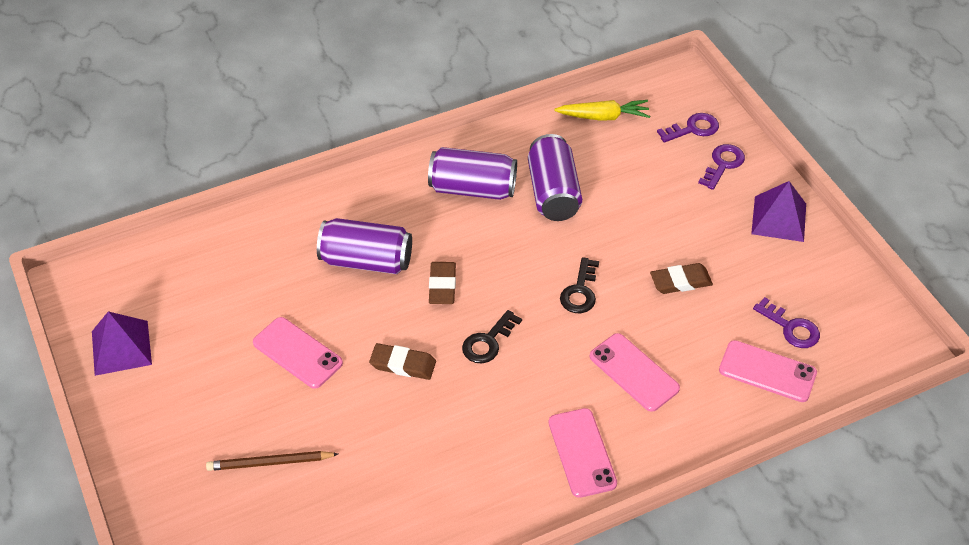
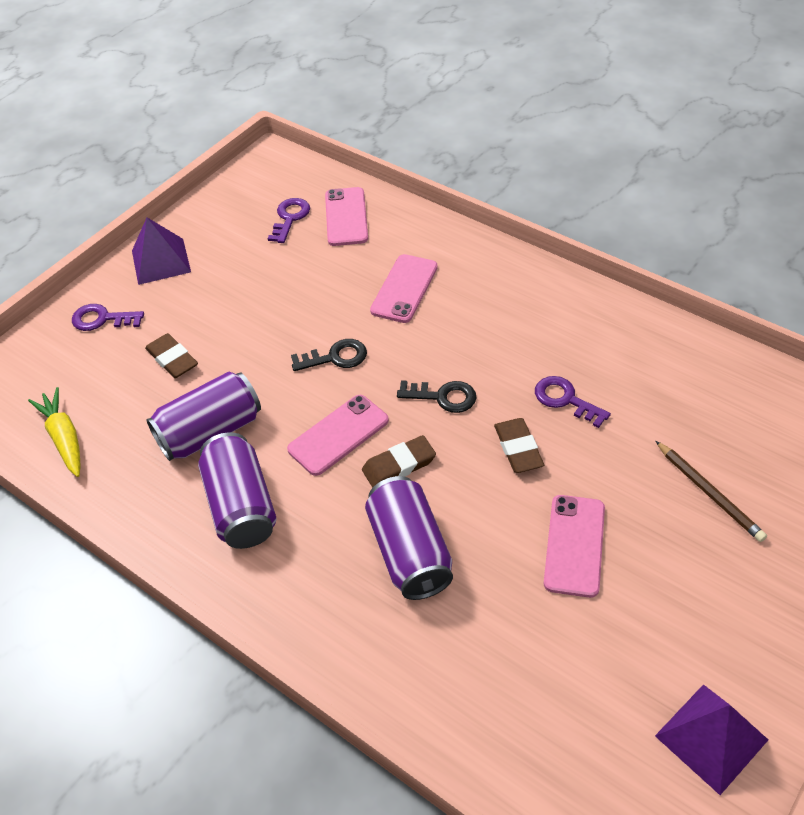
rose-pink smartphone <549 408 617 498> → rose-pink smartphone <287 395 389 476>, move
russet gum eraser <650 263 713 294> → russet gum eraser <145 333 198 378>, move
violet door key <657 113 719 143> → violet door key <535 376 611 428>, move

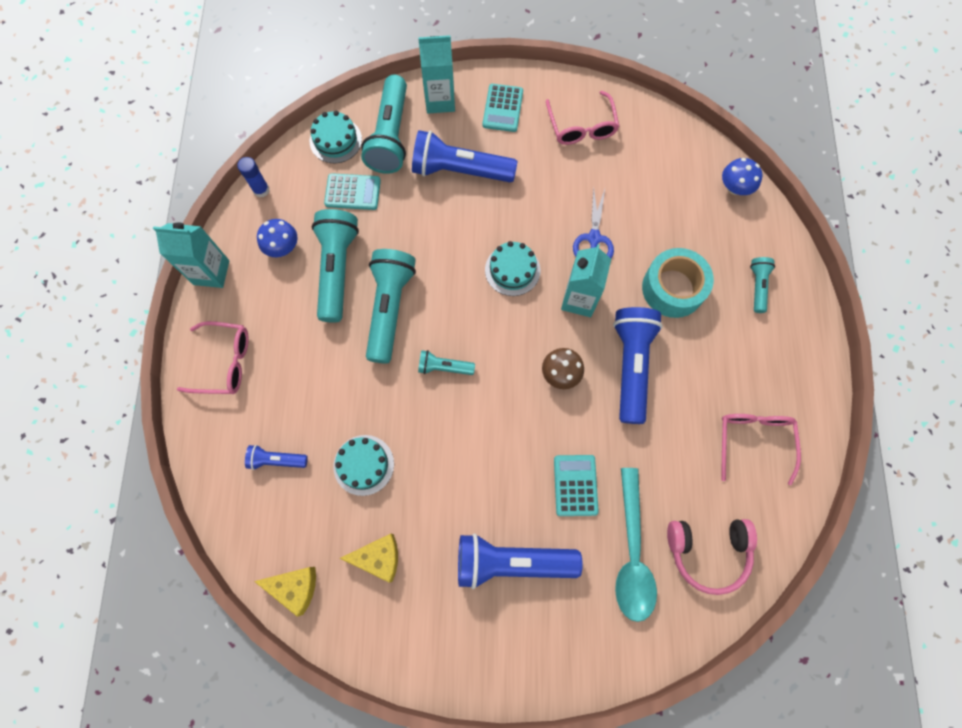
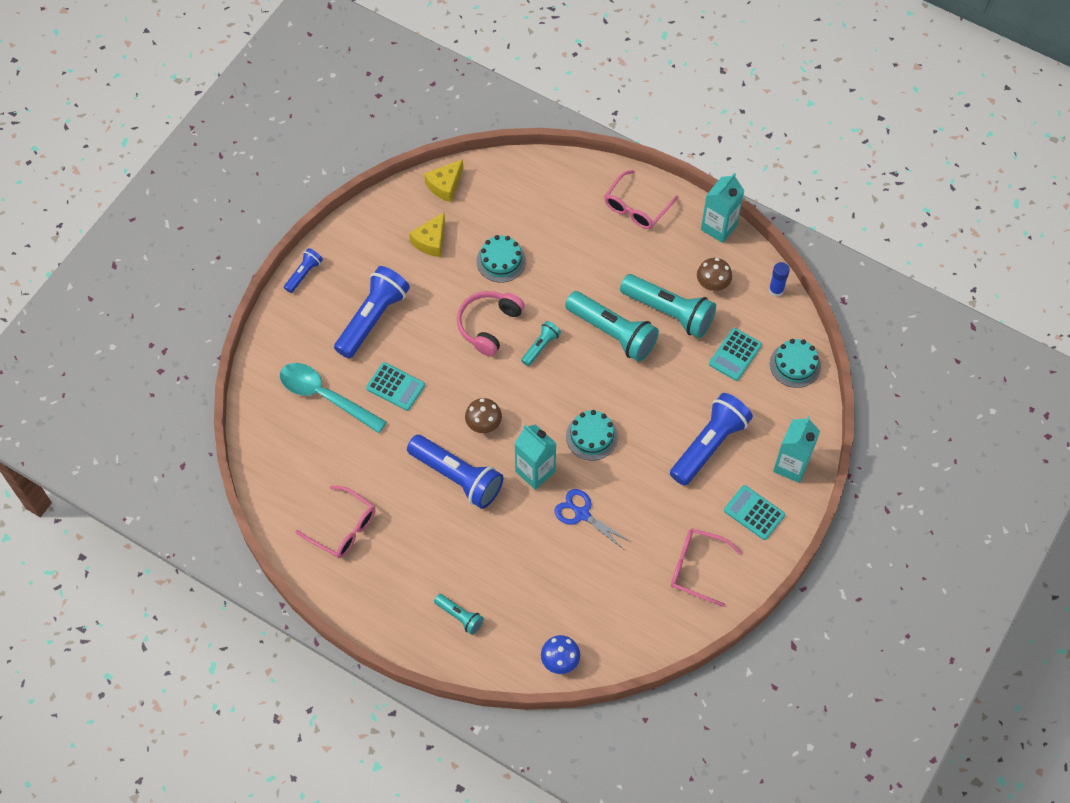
turquoise pocket torch <361 75 407 174> → -
turquoise sticky tape <642 248 714 318> → -
royal blue pocket torch <245 445 308 470> → royal blue pocket torch <284 248 323 293>, move
rose-pink headset <667 519 757 595> → rose-pink headset <457 291 525 357>, move
royal blue mushroom <257 219 298 257> → russet mushroom <697 258 732 291>

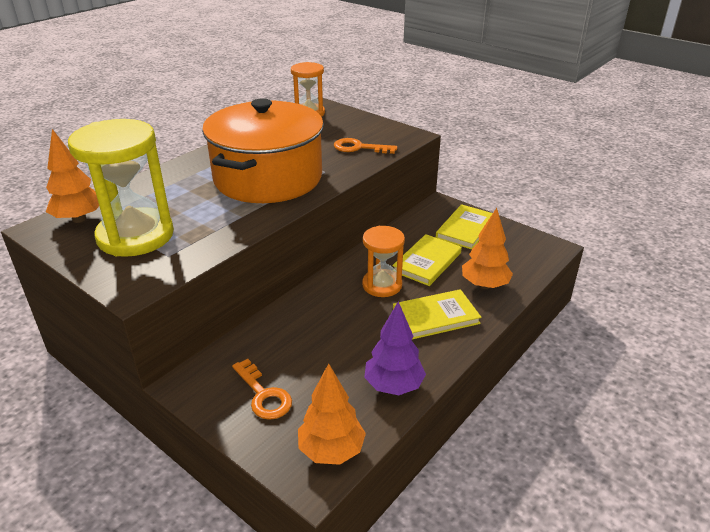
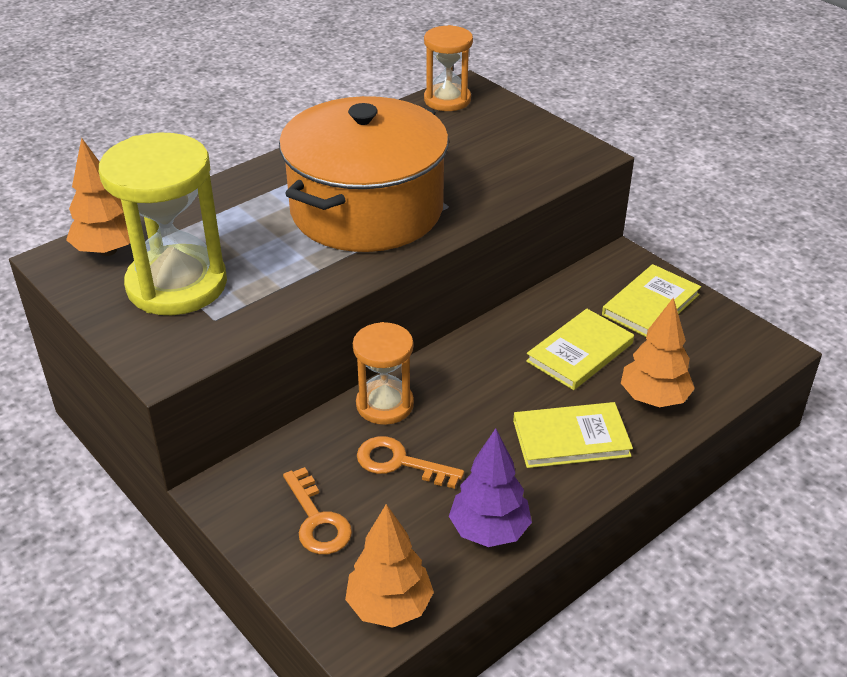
bright orange door key <334 138 398 154> → bright orange door key <357 436 464 489>, move
bright orange sandglass <362 226 405 297> → bright orange sandglass <353 322 414 425>, move

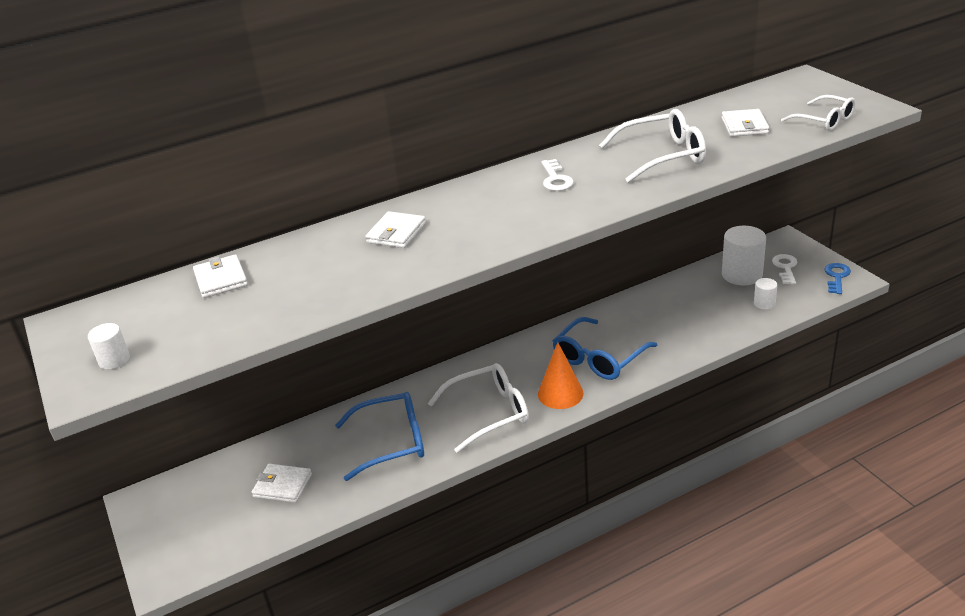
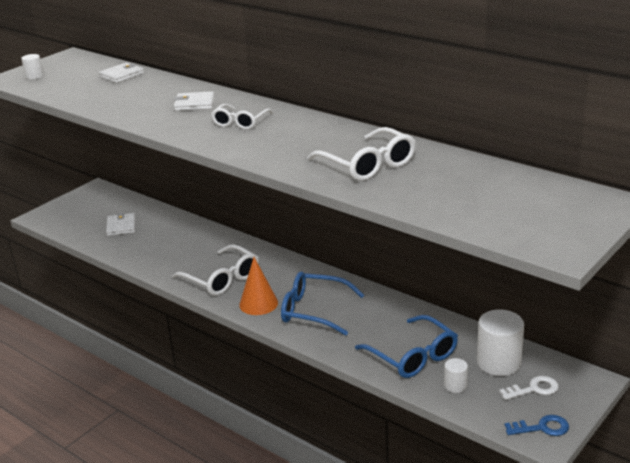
pure white door key <542 159 574 191> → -
pure white card wallet <721 109 770 137> → -
royal blue eyeglasses <335 392 424 481> → royal blue eyeglasses <355 315 458 378>, move
pure white eyeglasses <781 95 856 131> → pure white eyeglasses <211 104 273 130>, move

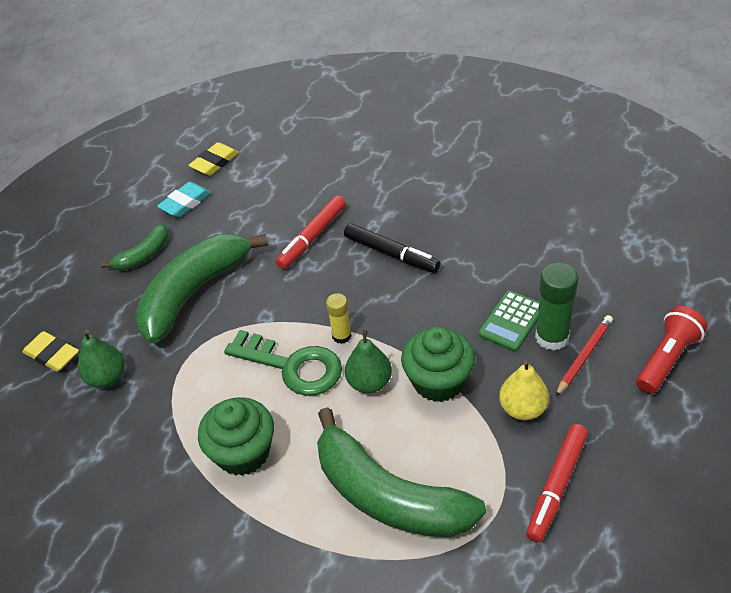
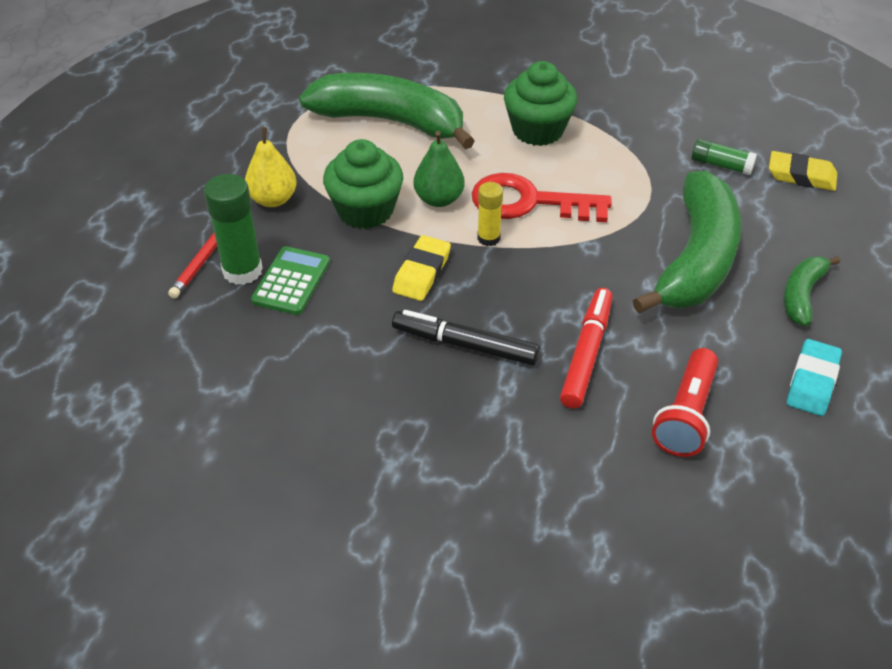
scarlet marker <526 424 588 543> → -
bright yellow gum eraser <189 142 239 176> → bright yellow gum eraser <392 235 451 301>, move
scarlet pocket torch <636 306 708 394> → scarlet pocket torch <652 348 718 457>, move
green toy pear <78 329 125 388> → green glue <691 139 757 175>
green door key <224 330 342 396> → scarlet door key <471 173 612 222>

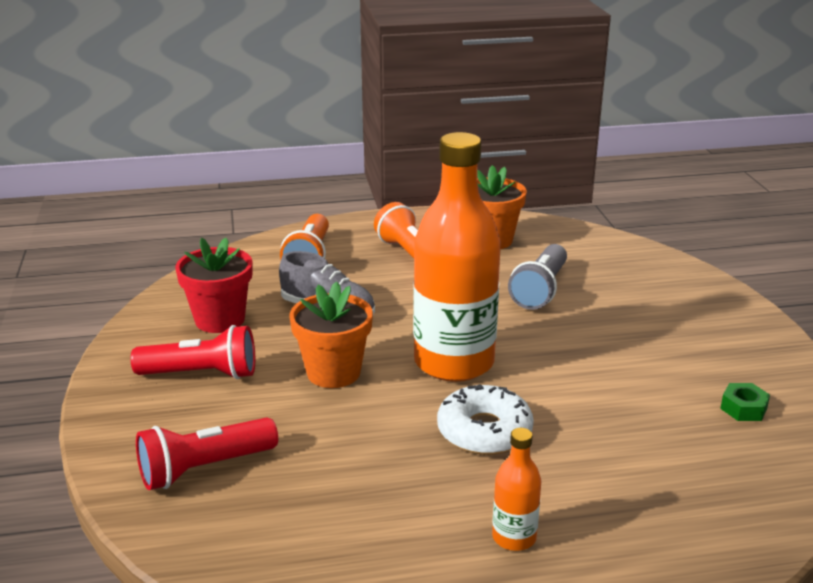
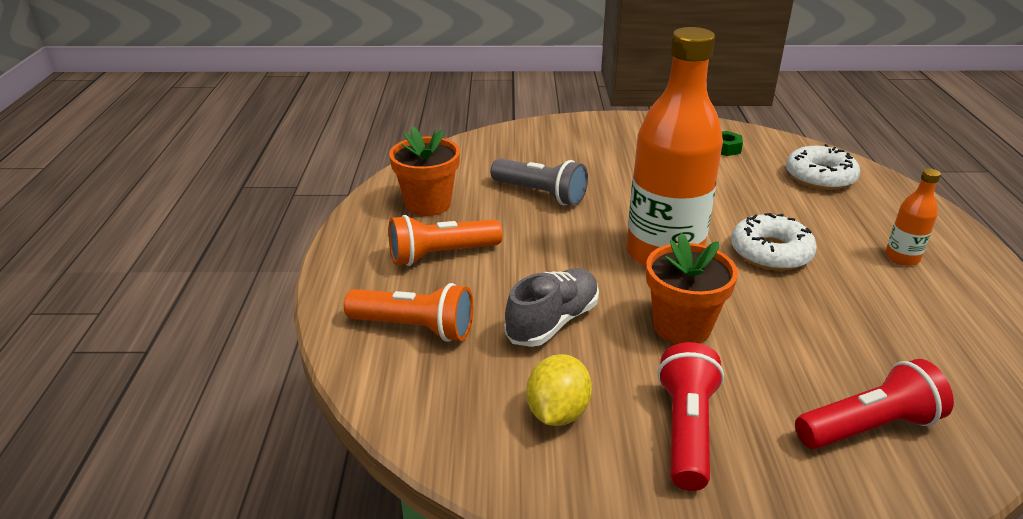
- → pure white glazed donut <786 144 860 190>
scarlet flower pot <175 238 253 333> → bright yellow lemon <526 354 592 426>
scarlet pocket torch <136 418 278 490> → scarlet pocket torch <795 359 954 449>, 90 degrees counterclockwise

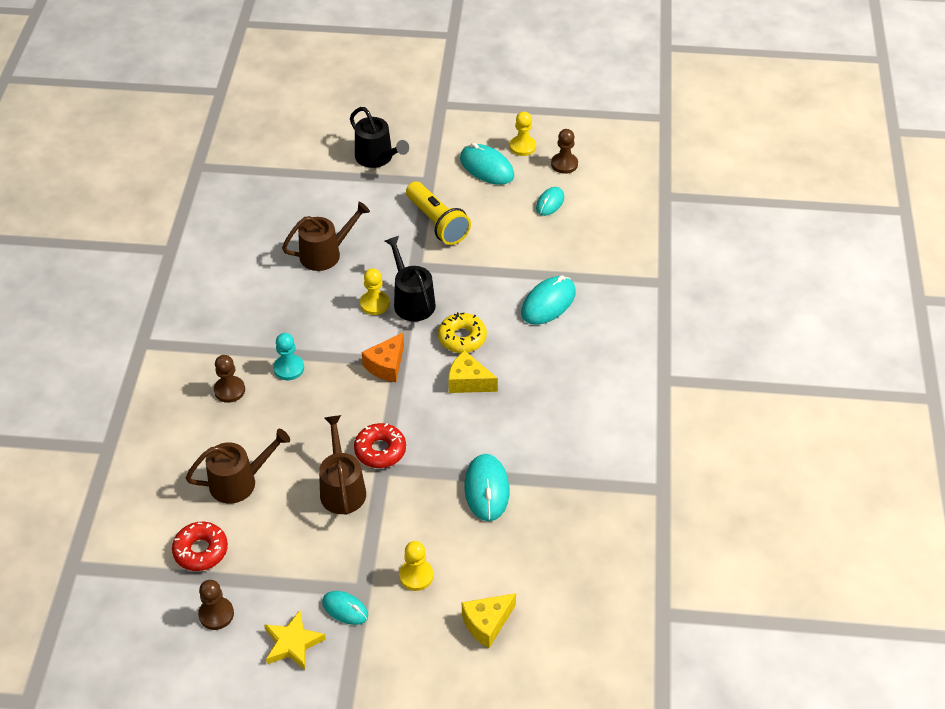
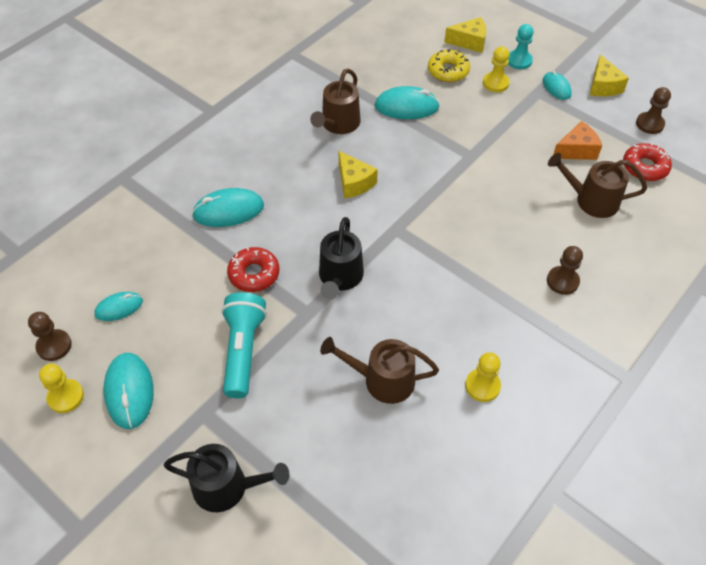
turquoise chess pawn <273 333 304 380> → turquoise chess pawn <508 24 534 69>, move
russet sprinkling can <319 415 366 515> → russet sprinkling can <310 69 361 134>, move
scarlet glazed donut <354 423 406 468> → scarlet glazed donut <227 247 279 292>, move
bright yellow chess pawn <360 268 389 315> → bright yellow chess pawn <465 352 501 402>, move
bright orange cheese <362 333 404 382> → bright orange cheese <553 121 602 160>, move
bright yellow glazed donut <438 312 487 353> → bright yellow glazed donut <428 49 470 82>, move
bright yellow five-pointed star <264 610 326 670> → bright yellow cheese <590 54 629 97>
bright yellow pocket torch <406 181 471 245> → turquoise pocket torch <221 292 267 398>
ebony sprinkling can <350 107 409 168> → ebony sprinkling can <164 444 289 512>, 105 degrees clockwise
turquoise mouse <464 454 509 521> → turquoise mouse <375 86 440 119>, 60 degrees clockwise

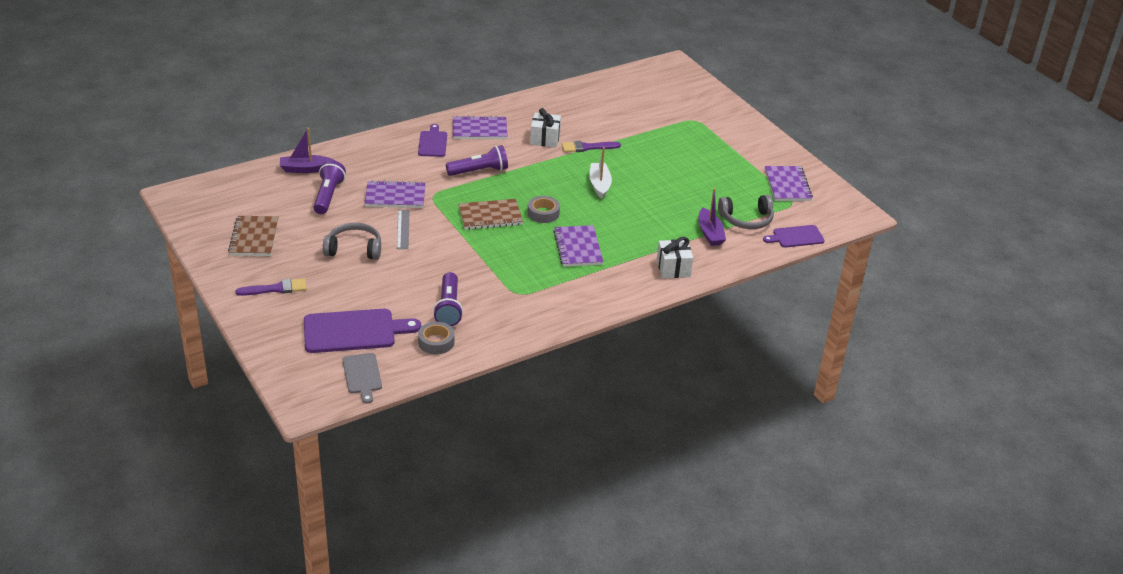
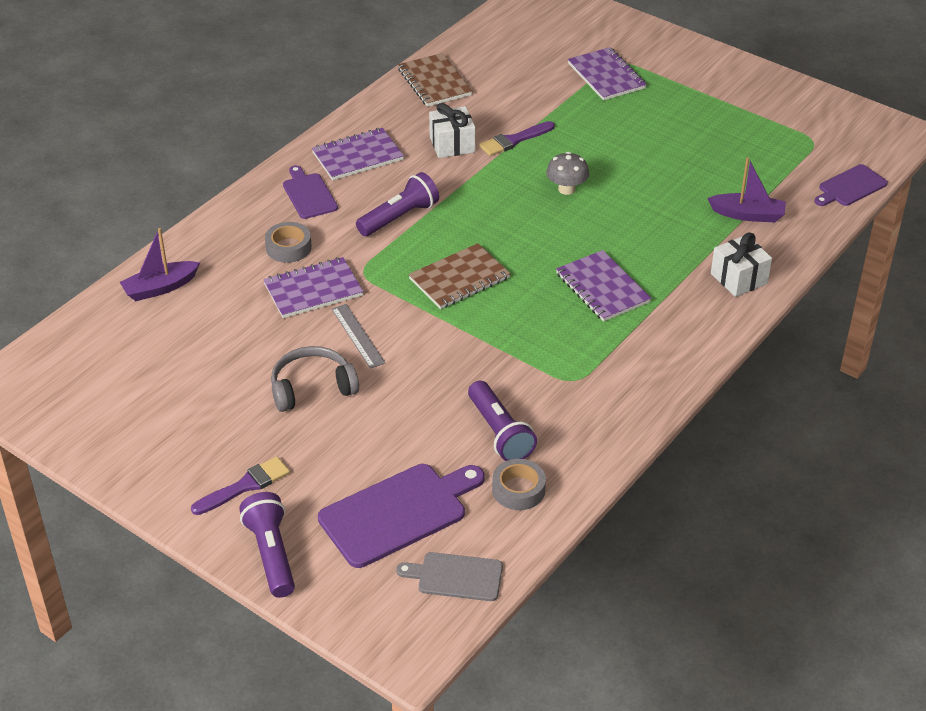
gray headset <718 195 774 229> → -
russet notebook <228 216 279 256> → russet notebook <398 53 473 107>, move
violet pocket torch <313 160 346 214> → violet pocket torch <239 492 295 598>, move
gray sticky tape <528 196 560 223> → gray sticky tape <265 222 312 263>, move
violet notebook <765 166 813 201> → violet notebook <568 47 647 101>, move
pure white toy boat <589 147 612 199> → gray mushroom <546 152 589 195>
gray cutting board <342 353 382 404> → gray cutting board <396 552 503 601>, 135 degrees clockwise
violet toy boat <698 188 726 246> → violet toy boat <707 157 786 222>, 45 degrees counterclockwise

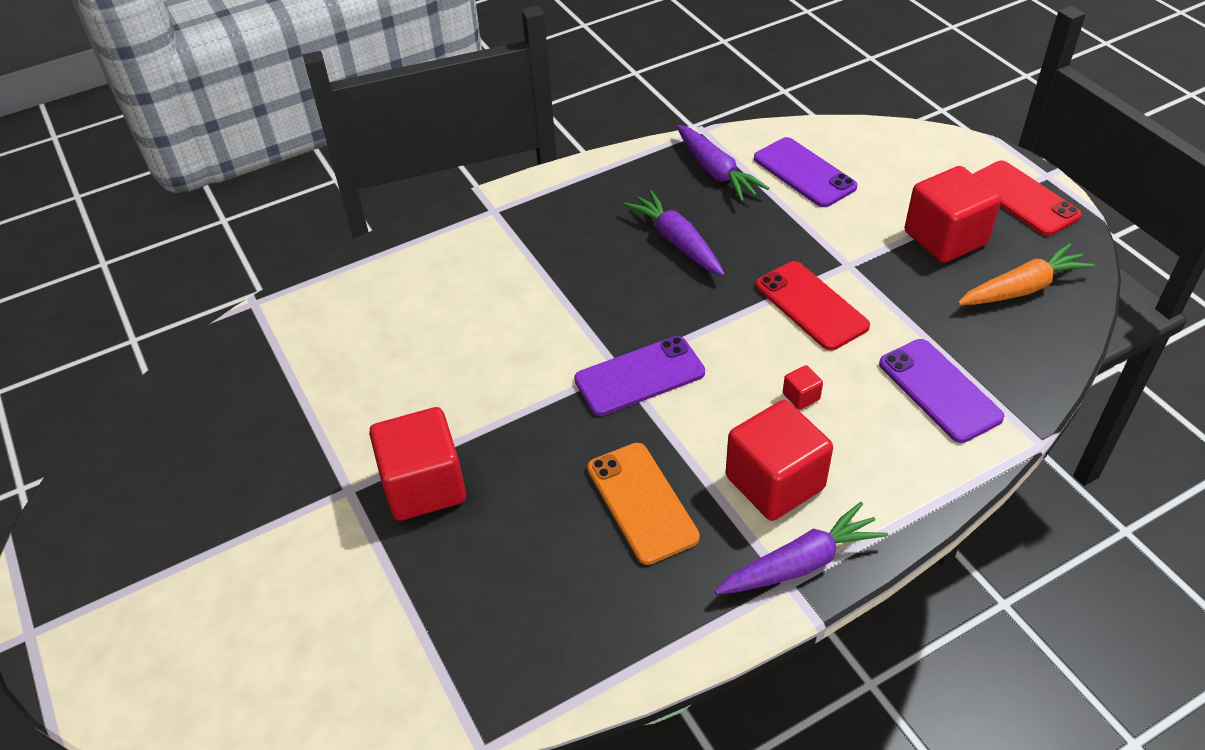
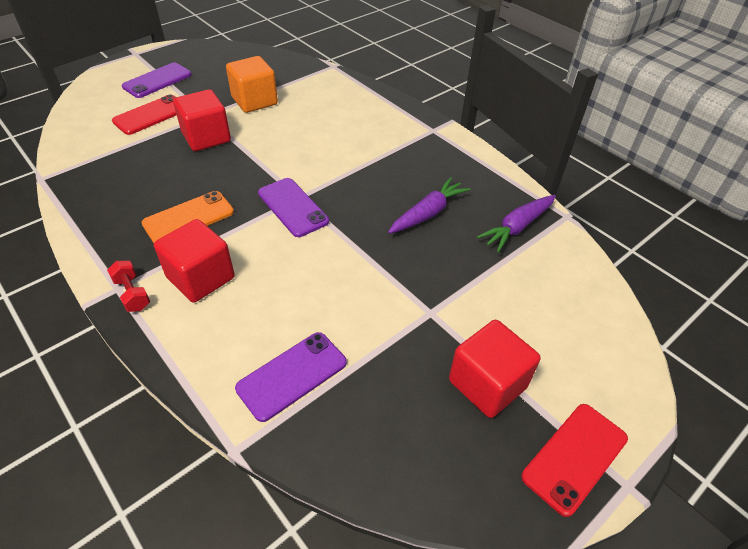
scarlet block <783 365 823 410> → -
bright orange carrot <958 243 1095 305> → -
- → bright orange block <226 56 278 113>
violet smartphone <754 137 858 207> → violet smartphone <122 62 192 98>, move
scarlet smartphone <756 261 870 351> → scarlet smartphone <112 94 176 135>, move
violet carrot <715 502 888 595> → scarlet free weight <107 261 150 312>

